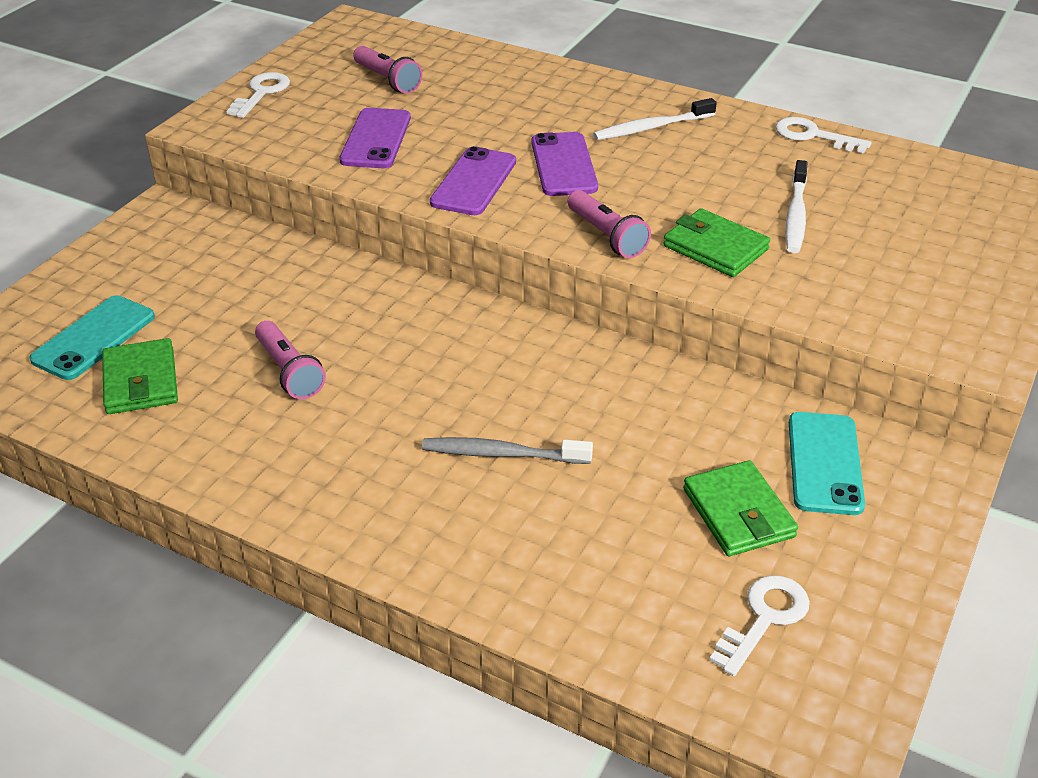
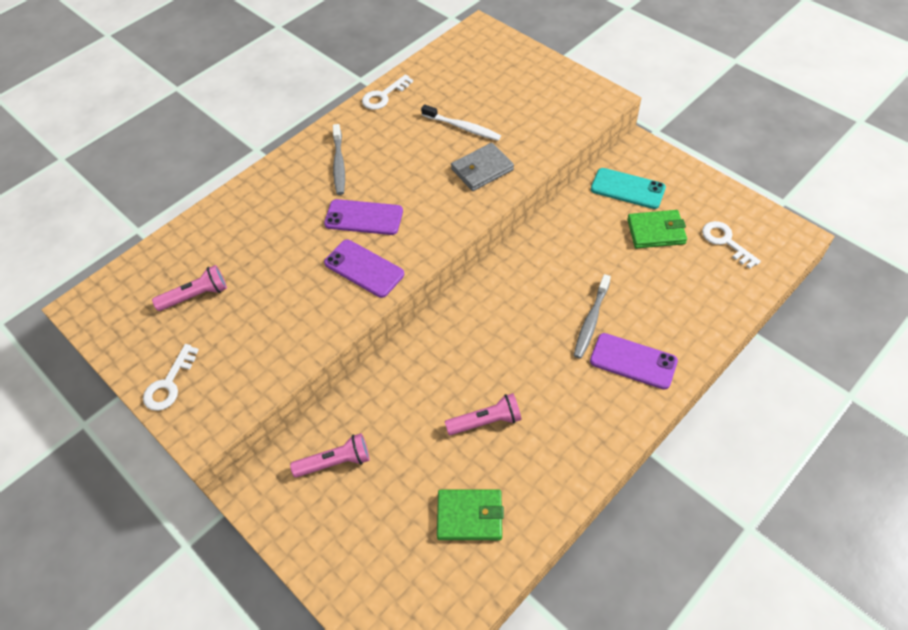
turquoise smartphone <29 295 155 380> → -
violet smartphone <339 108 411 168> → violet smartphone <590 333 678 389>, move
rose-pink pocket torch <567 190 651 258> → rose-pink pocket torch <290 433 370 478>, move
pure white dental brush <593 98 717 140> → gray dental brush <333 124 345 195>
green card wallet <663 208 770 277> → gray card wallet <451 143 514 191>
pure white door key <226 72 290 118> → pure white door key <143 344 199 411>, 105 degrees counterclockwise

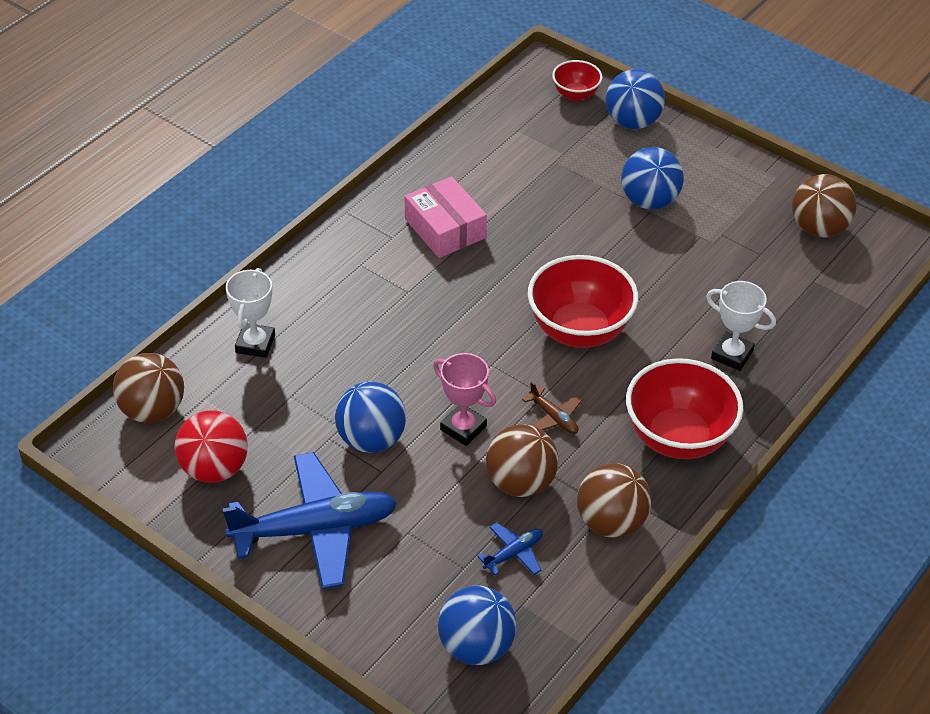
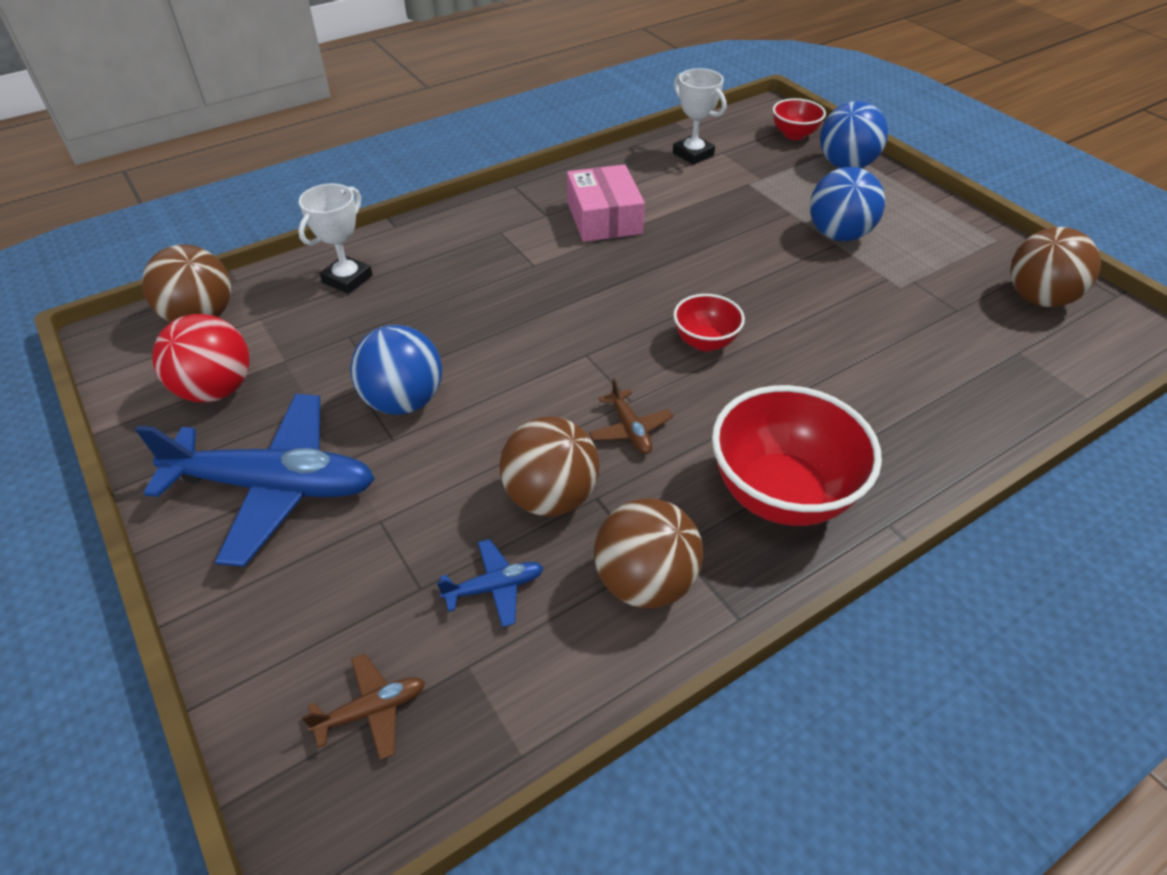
rose-pink prize cup <433 353 496 446> → -
pure white prize cup <706 281 776 371> → pure white prize cup <673 68 726 165>, move
royal blue ball <438 586 517 665> → russet toy plane <302 653 425 760>
scarlet serving bowl <528 255 638 348> → scarlet serving bowl <673 294 745 351>, x0.53

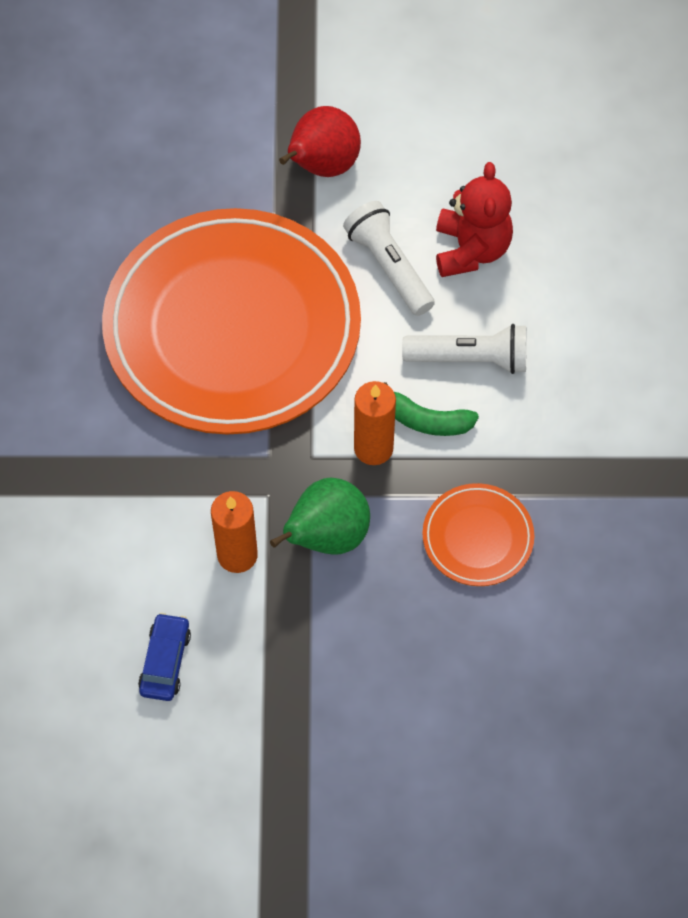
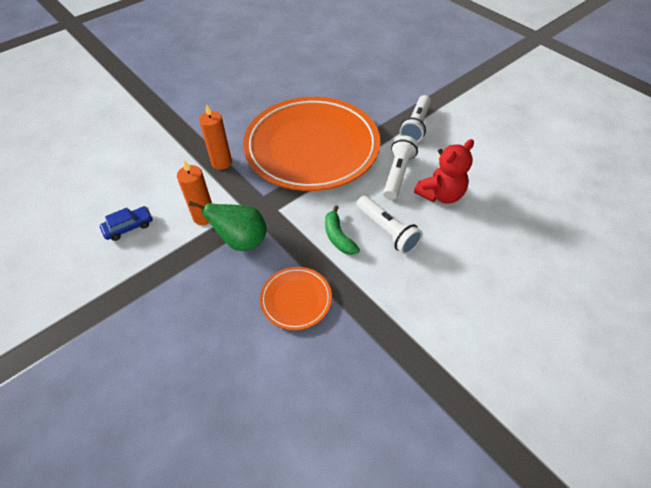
bright orange pillar candle <354 381 396 465> → bright orange pillar candle <199 104 232 170>, move
scarlet toy pear <279 106 361 177> → pure white pocket torch <400 95 431 142>

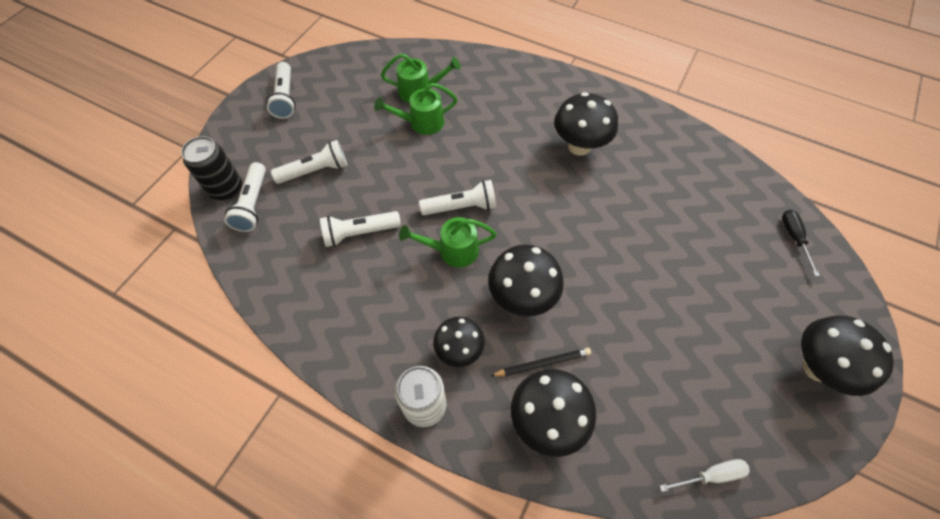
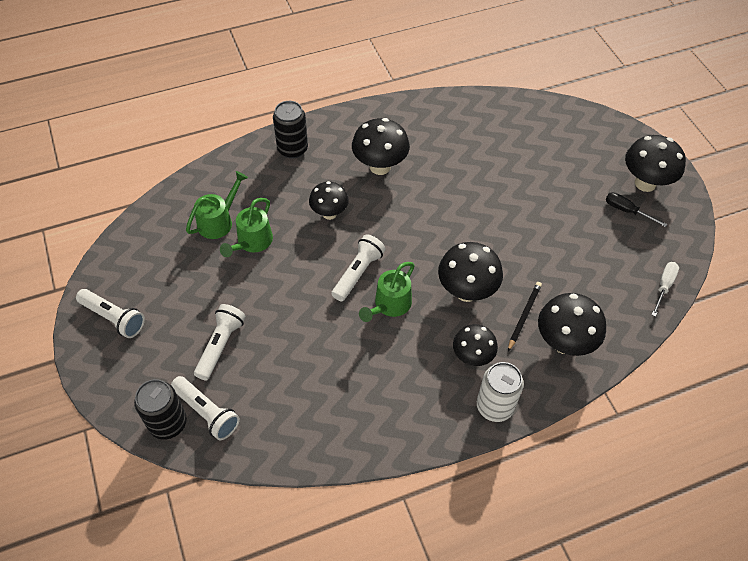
pure white pocket torch <320 211 401 247> → -
- → ebony tin <273 101 308 159>
- → ebony mushroom <309 181 349 220>
ebony hand screwdriver <782 210 820 276> → ebony hand screwdriver <605 192 667 227>, move

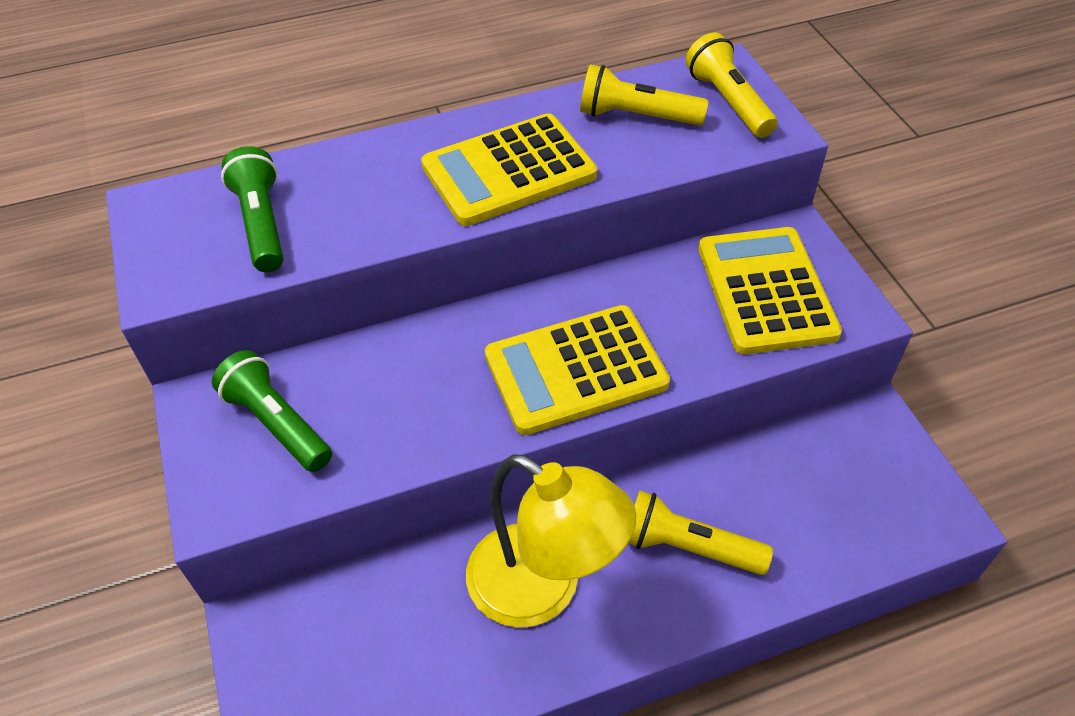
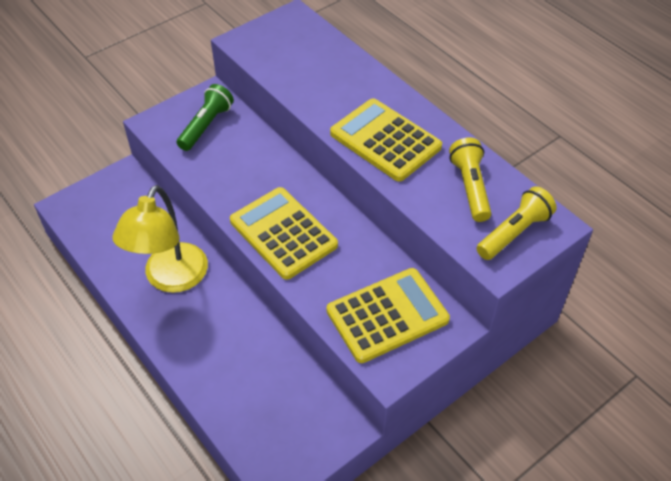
green pocket torch <221 146 284 272> → -
bright yellow pocket torch <629 490 773 575> → -

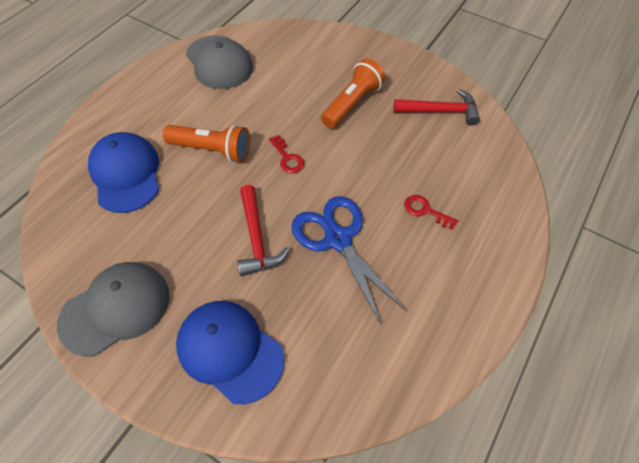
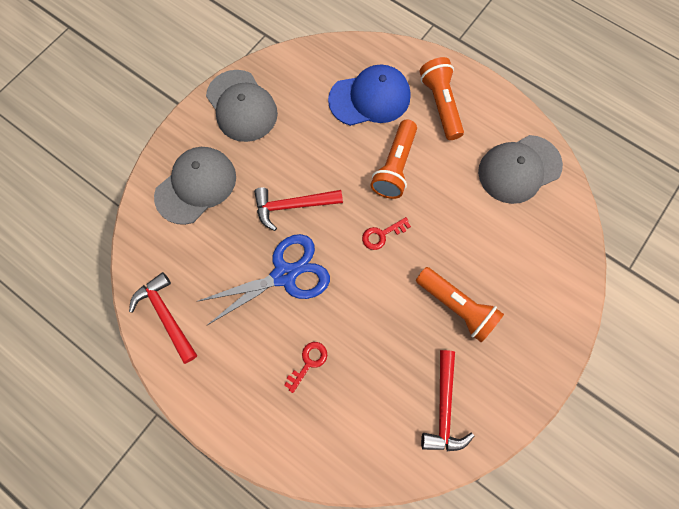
- → scarlet carpenter's hammer <129 272 197 364>
- → bright orange pocket torch <420 57 464 140>
royal blue baseball cap <176 301 284 404> → gray baseball cap <154 147 236 225>

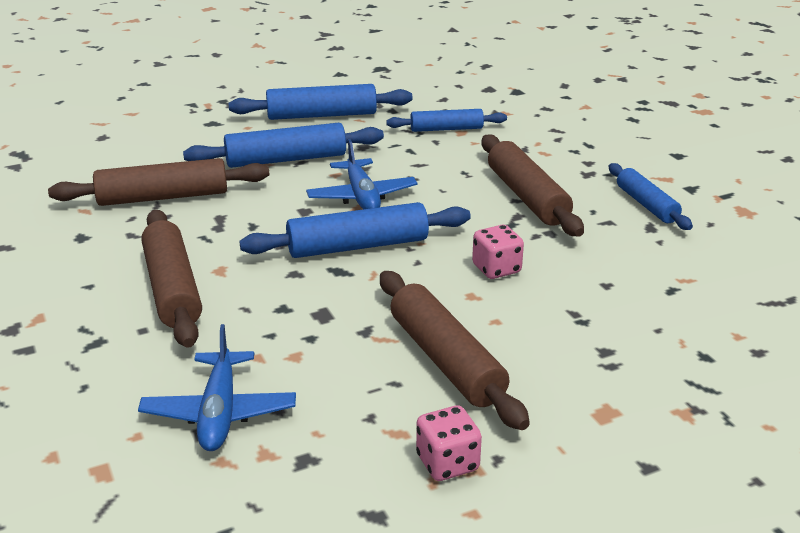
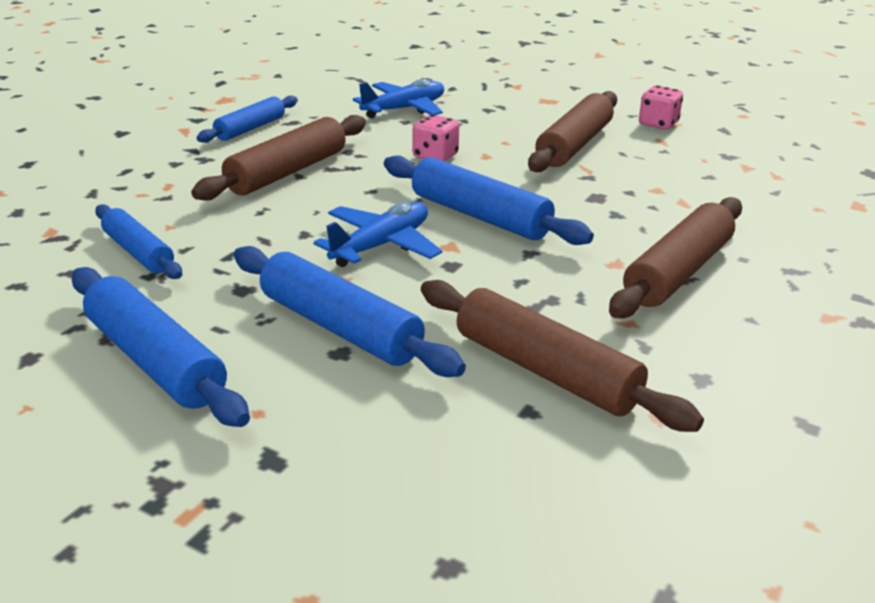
royal blue toy plane <138 324 296 451> → royal blue toy plane <353 79 444 118>, move

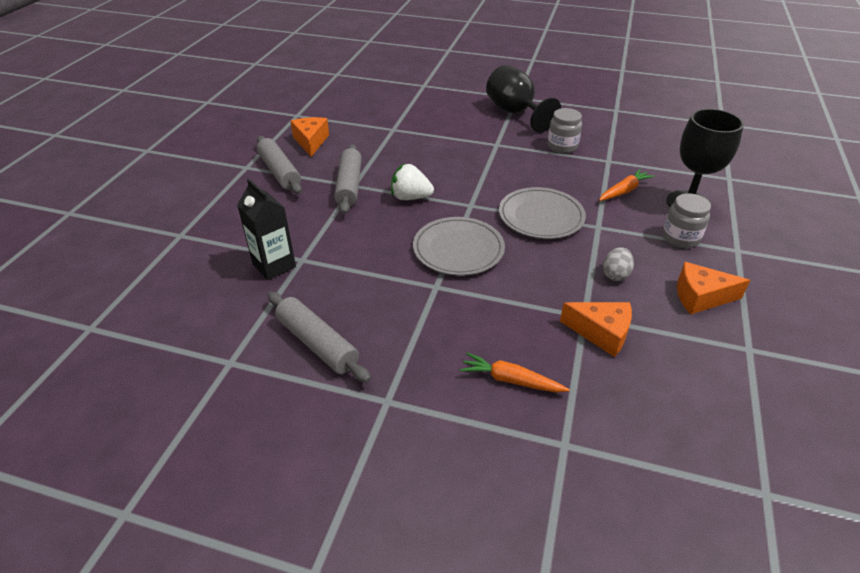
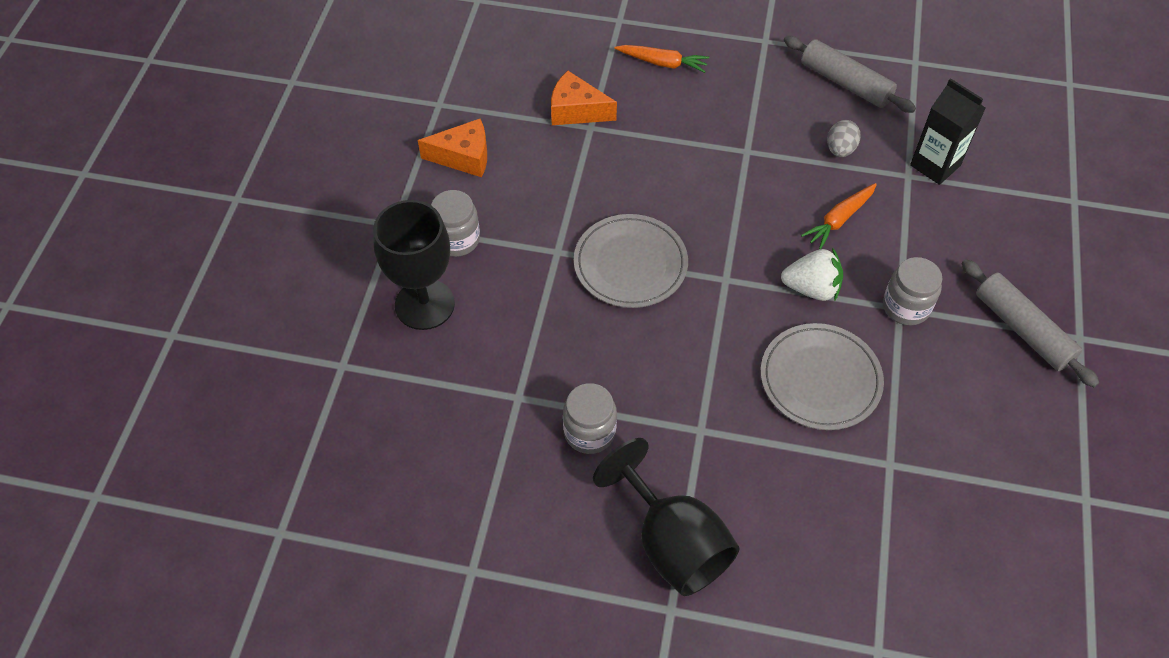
bright orange cheese <290 117 329 157> → -
gray flat dish <413 217 505 276> → gray flat dish <761 323 884 430>, move
bright orange carrot <599 169 654 201> → bright orange carrot <801 183 877 249>, move
gray egg shape <603 247 634 281> → gray egg shape <827 120 861 157>, move
gray rolling pin <334 144 362 214> → gray jam jar <883 257 942 325>

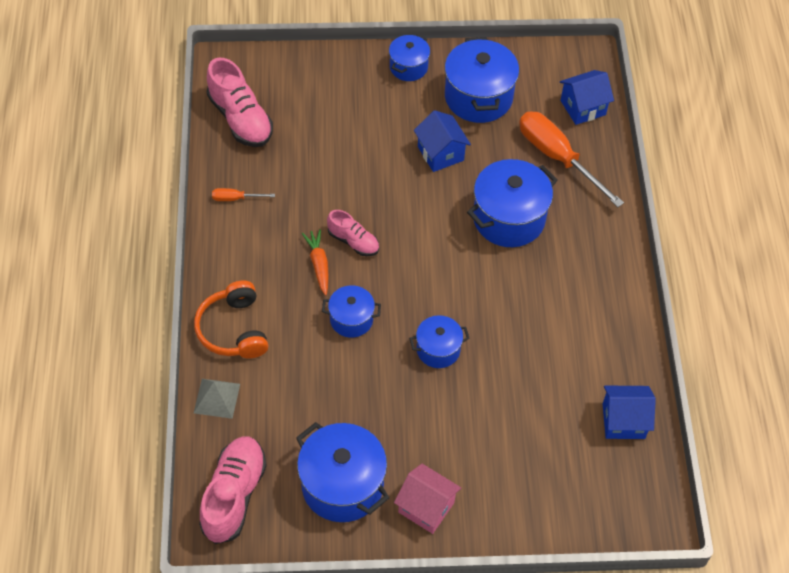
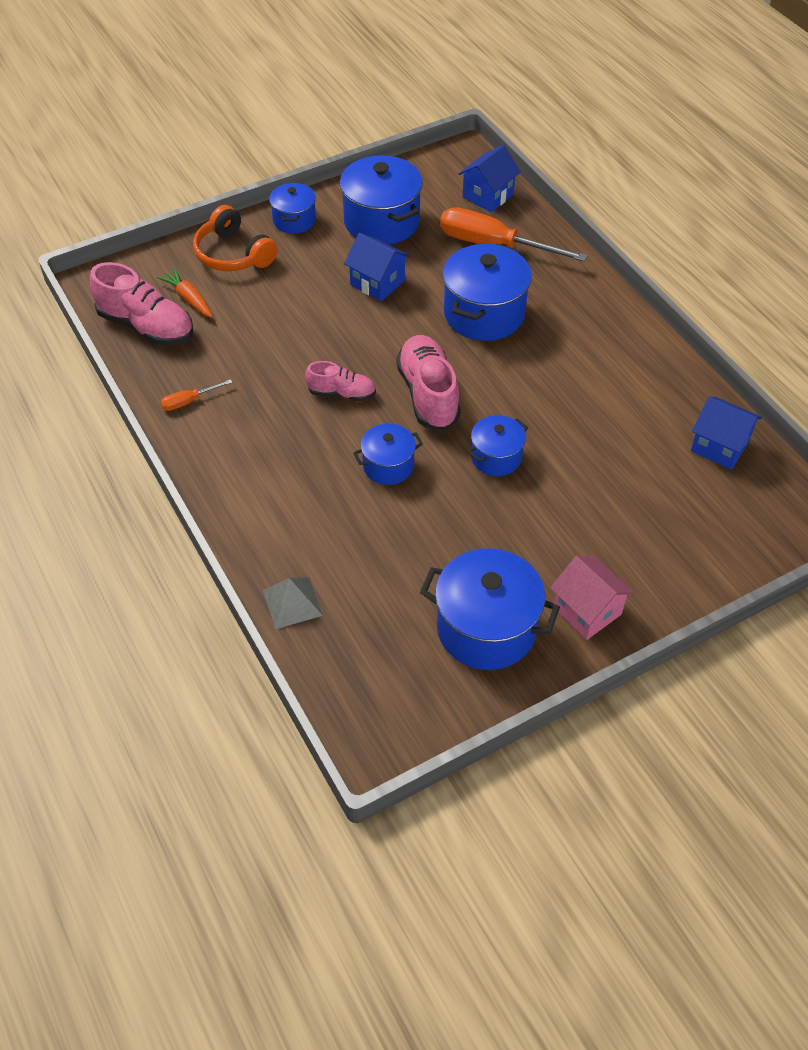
bright orange headset <194 280 268 359> → bright orange headset <193 205 278 271>, move
rose-pink shoe <199 436 267 544> → rose-pink shoe <396 335 461 430>, move
bright orange carrot <302 229 329 296> → bright orange carrot <157 268 213 318>, move
rose-pink house <394 464 461 534> → rose-pink house <550 556 634 640>, 45 degrees clockwise
royal blue house <603 386 656 439> → royal blue house <691 397 762 470>, 60 degrees clockwise

